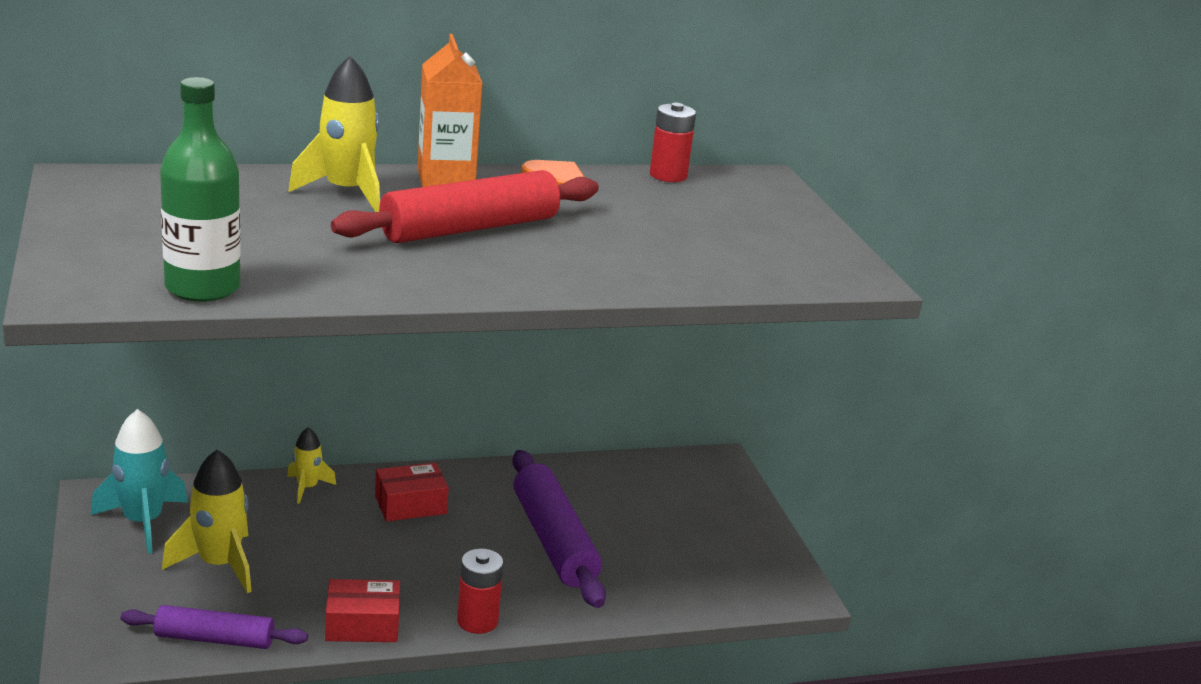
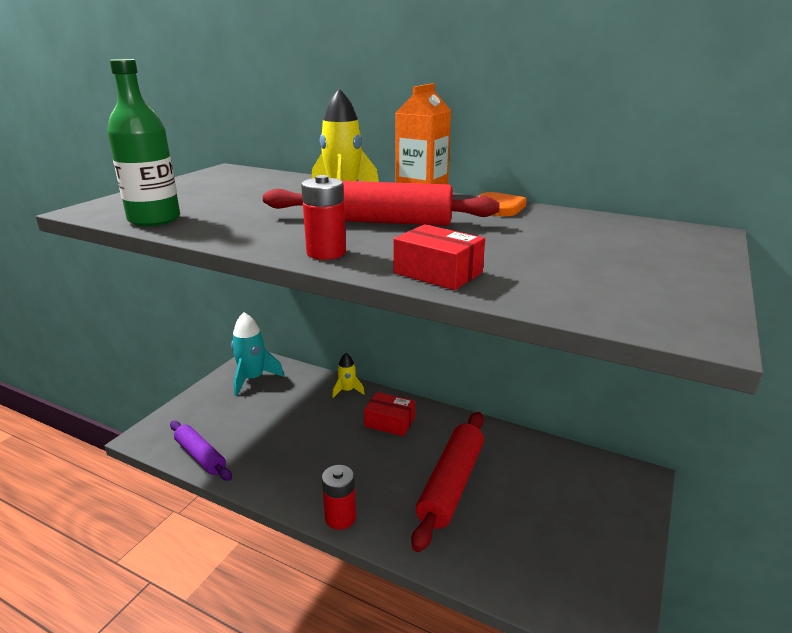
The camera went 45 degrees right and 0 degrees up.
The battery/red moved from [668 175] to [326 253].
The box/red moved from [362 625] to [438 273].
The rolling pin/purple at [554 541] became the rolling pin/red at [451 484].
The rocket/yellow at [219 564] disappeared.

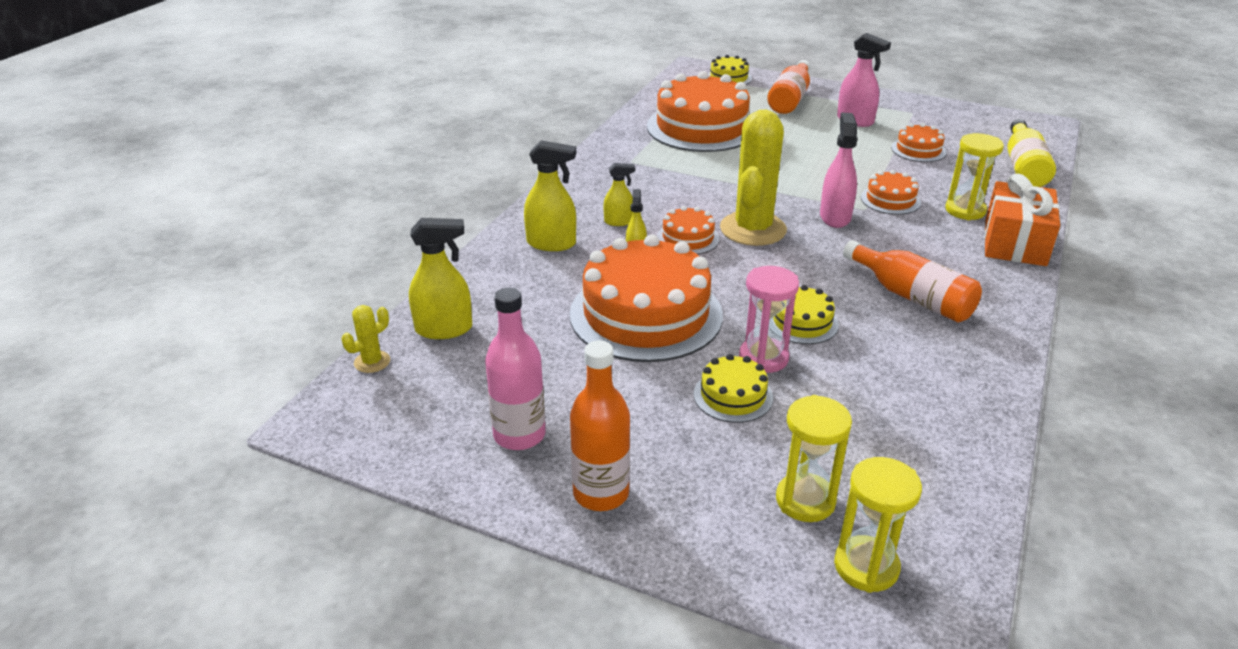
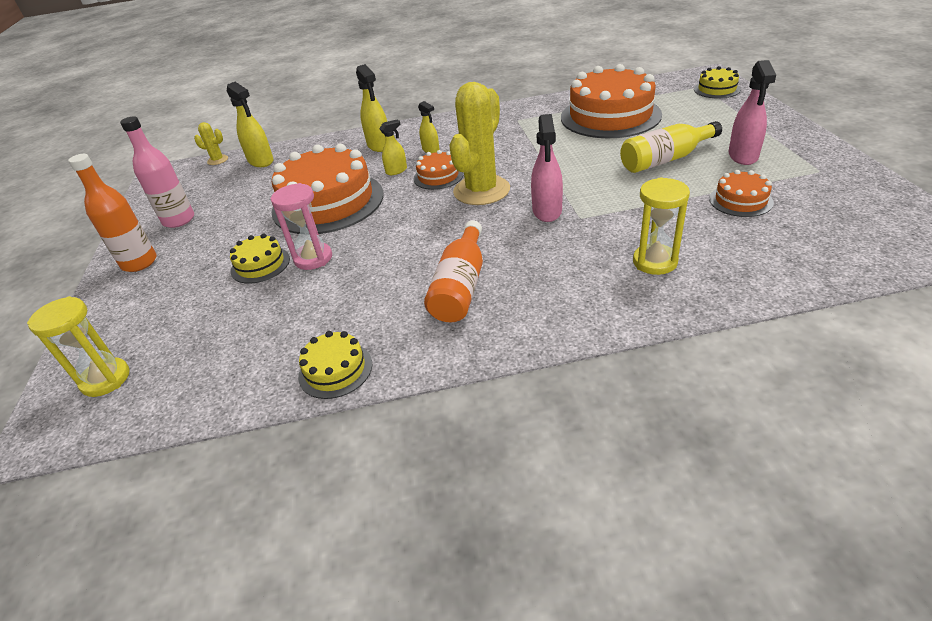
The camera went 60 degrees right and 5 degrees up.
The cake/yellow moved from [802 322] to [335 370].
The cactus/yellow at [753 229] turned 45 degrees counterclockwise.
The spray bottle/pink at [835 217] turned 120 degrees clockwise.
The bottle/yellow moved from [1024 167] to [665 159].
The bottle/orange at [790 99] disappeared.
The hourglass/yellow at [805 500] disappeared.
The cake/orange at [890 200] disappeared.
The gift/orange at [1015 242] disappeared.

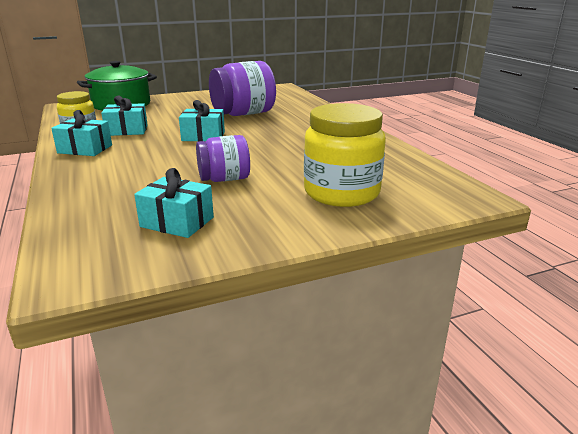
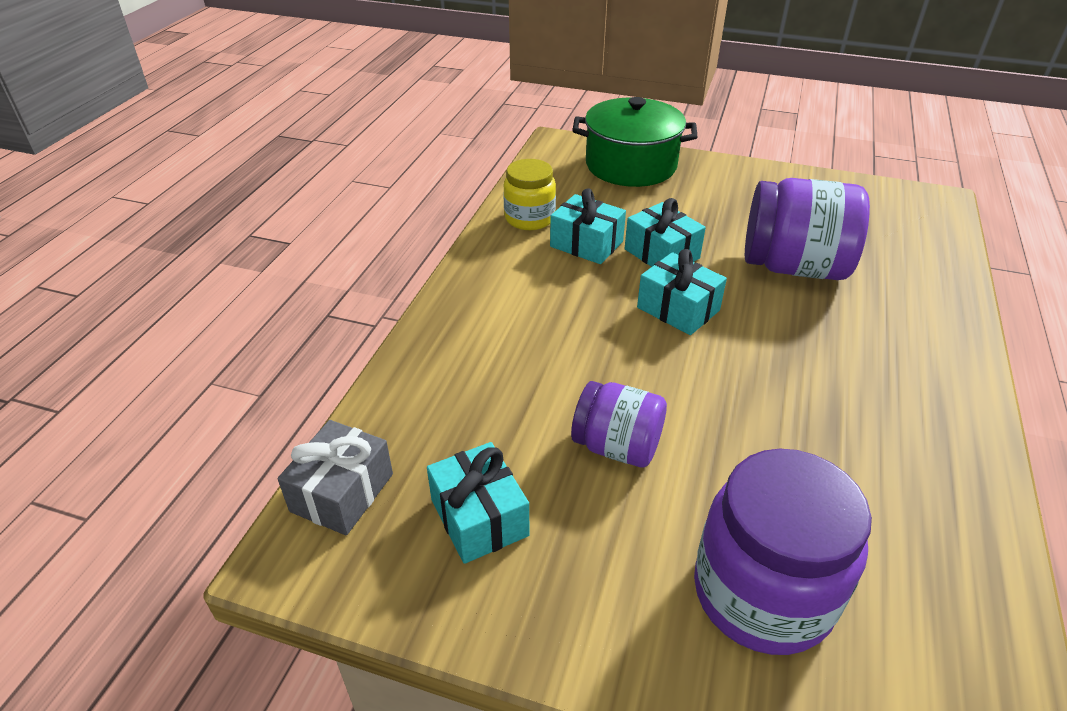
The camera went 40 degrees right and 15 degrees up.
The gift/grey at [342 492] appeared.
The gift/turquoise moved from [85 149] to [661 254].
The jar/yellow at [341 193] became the jar/purple at [762 593].

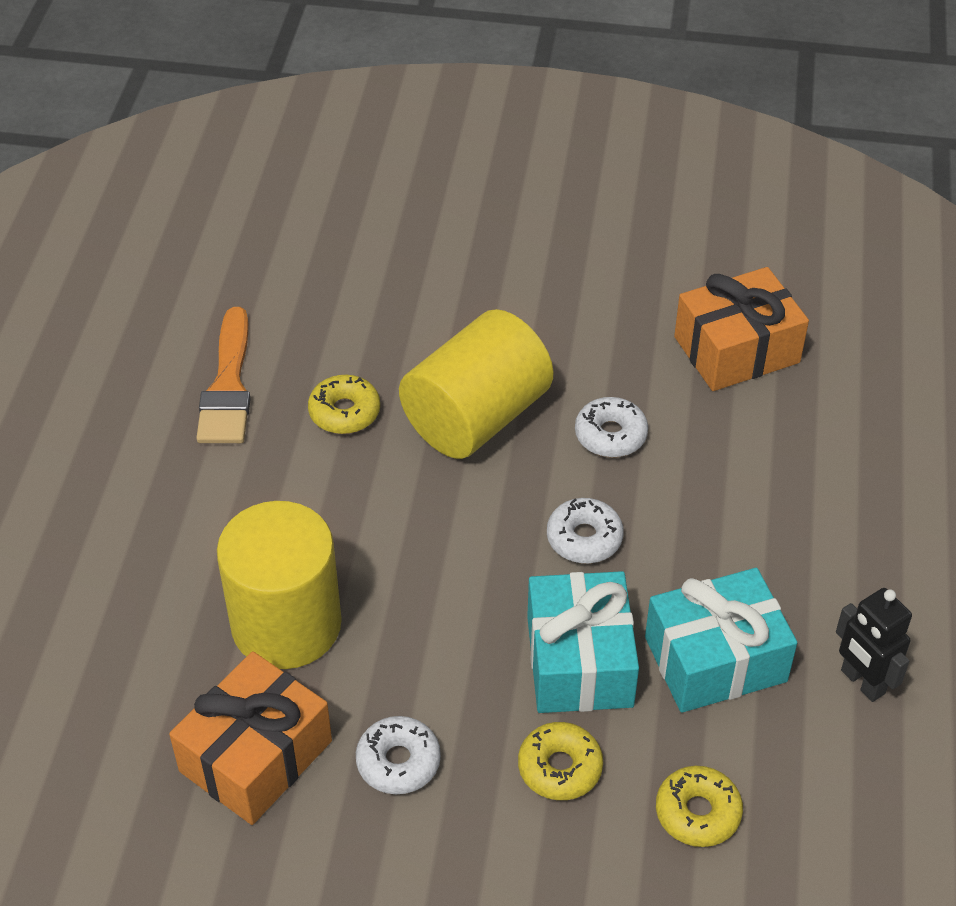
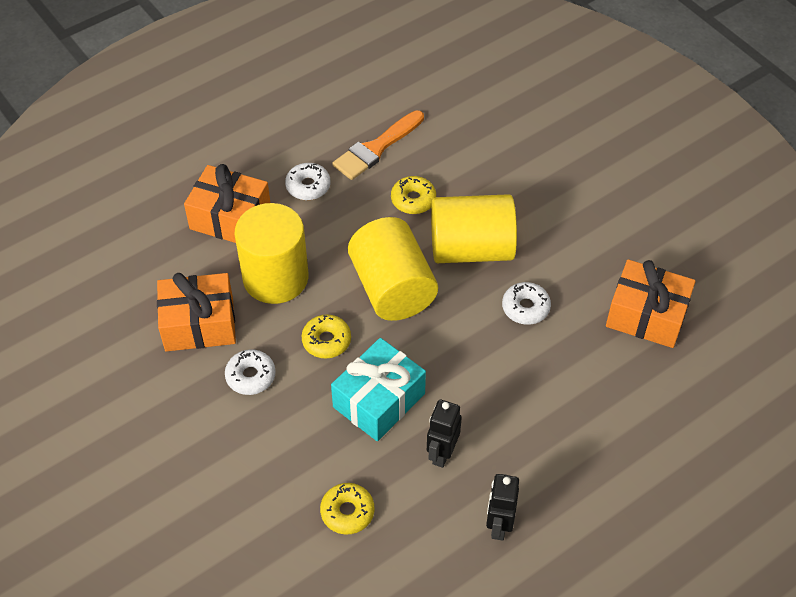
The camera went 45 degrees right and 5 degrees up.
The gift/orange at [230 218] appeared.
The donut/white moved from [584 538] to [308 186].
The donut/yellow moved from [560 768] to [326 341].
The cylinder/yellow at [392 288] appeared.
The gift/turquoise at [715 659] was replaced by the robot/black at [442 453].

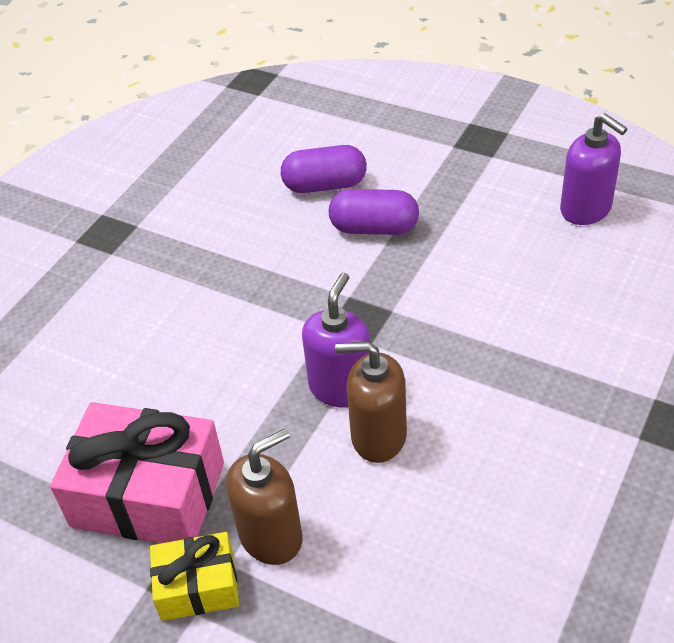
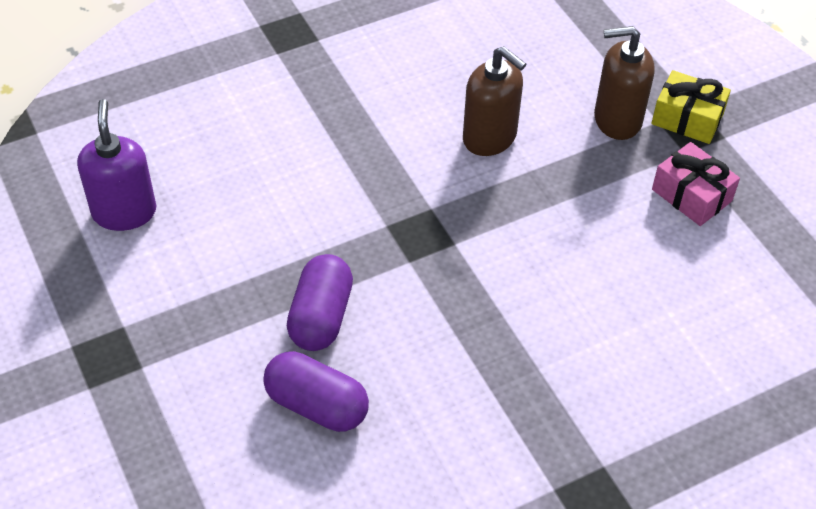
The camera went 150 degrees left and 5 degrees up.
The capsule/purple at [374 228] turned 60 degrees clockwise.
The gift/pink at [148 494] changed to 0.55 times the size.
The soap dispenser/purple at [341 387] disappeared.

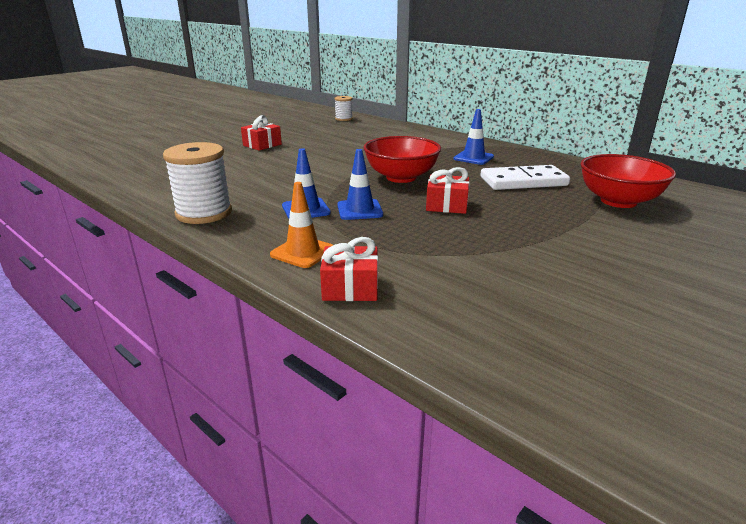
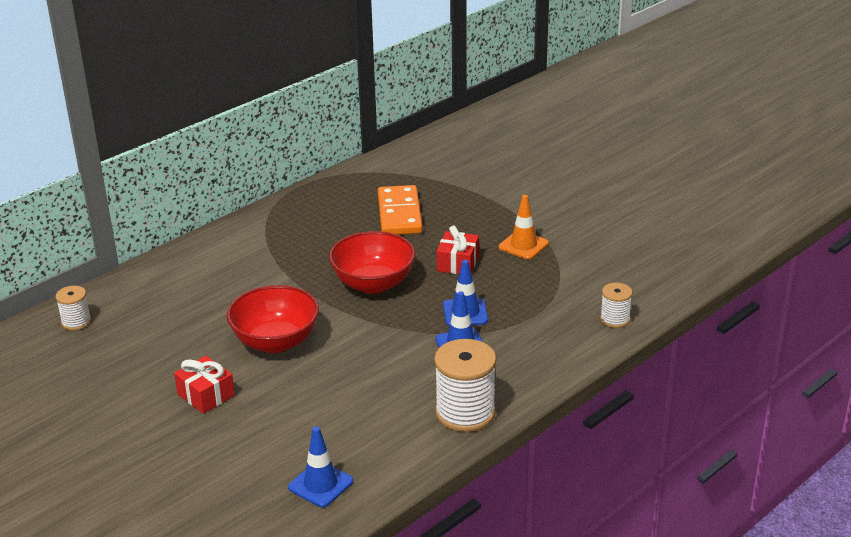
The camera went 85 degrees left and 5 degrees up.
The bowl/red moved from [618 201] to [276 342].
The traffic cone/blue moved from [473 158] to [320 484].
The domino/white at [523 182] became the domino/orange at [399 214].
The traffic cone/orange moved from [302 252] to [523 245].
The gift/red at [350 288] was replaced by the spool/white at [615 319].

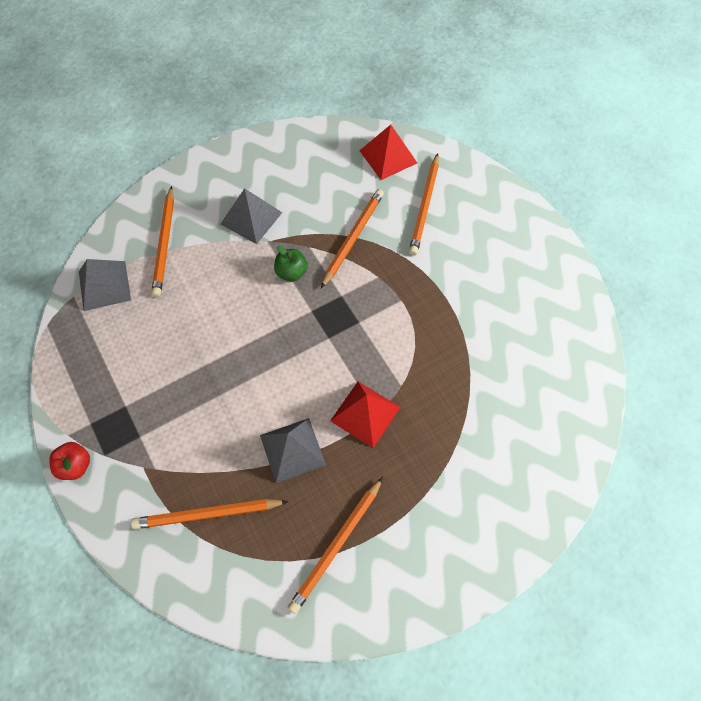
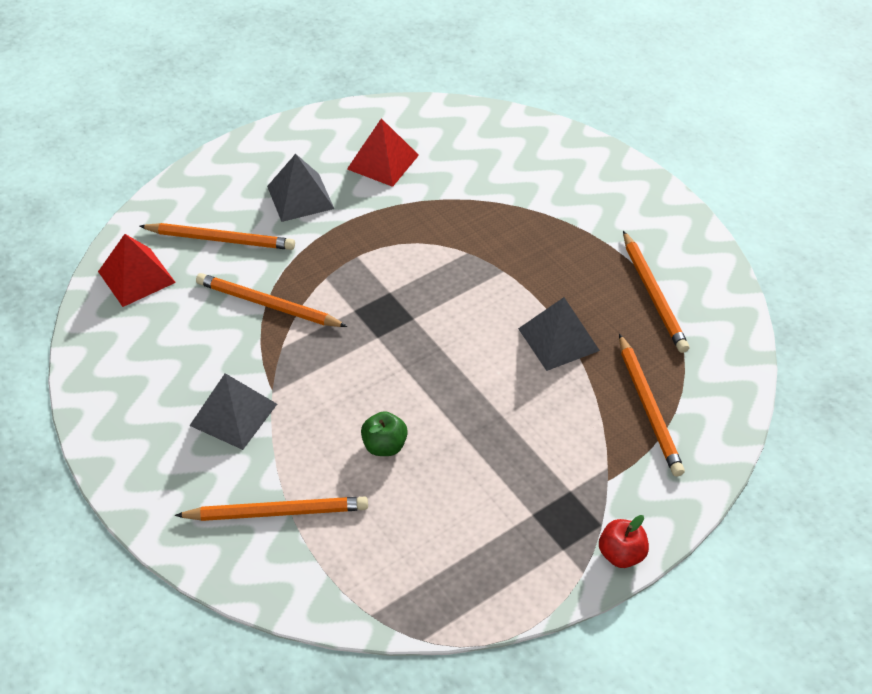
The camera went 95 degrees left and 15 degrees down.
The pyramid/grey moved from [104 285] to [300 197].
The pyramid/red moved from [365 414] to [383 162].
The apple/green moved from [291 272] to [384 446].
The pencil/orange at [337 545] turned 45 degrees clockwise.

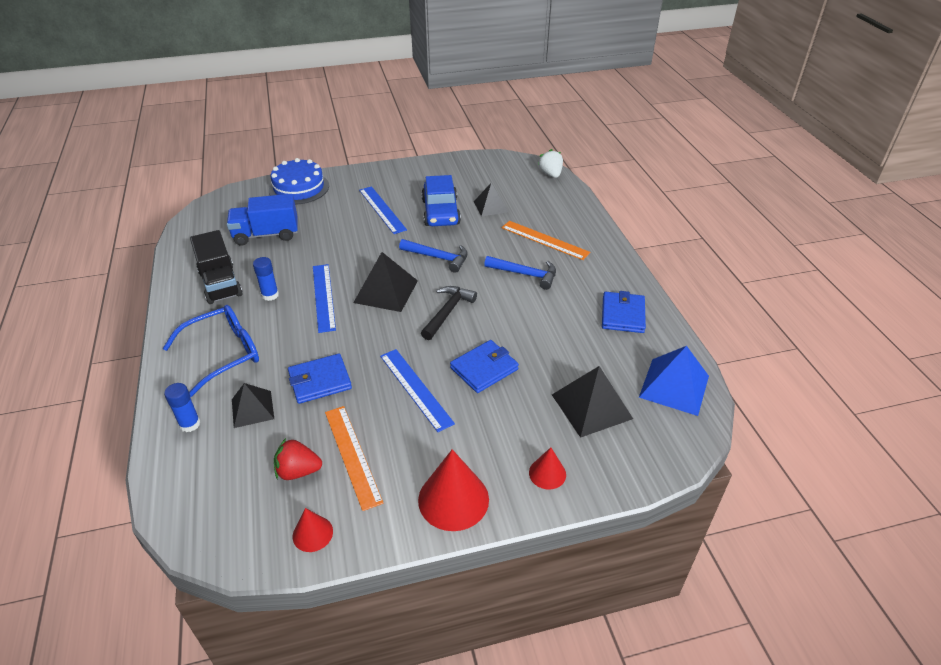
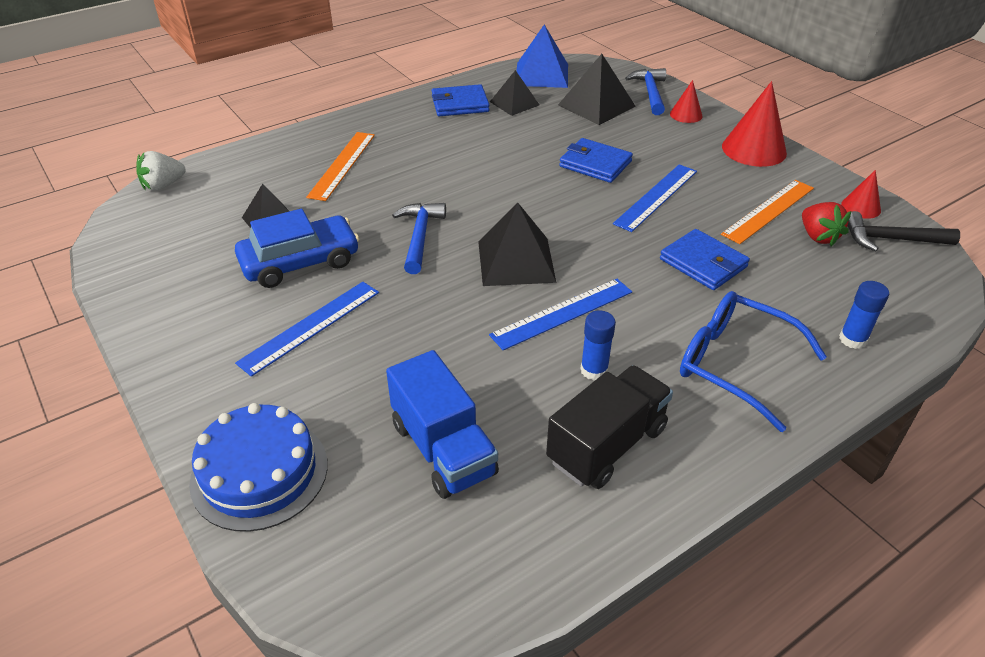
The camera went 110 degrees left and 0 degrees up.
The pyramid/black moved from [252 409] to [514 103].
The hammer/blue moved from [525 274] to [650 92].
The hammer/black moved from [447 312] to [891 239].

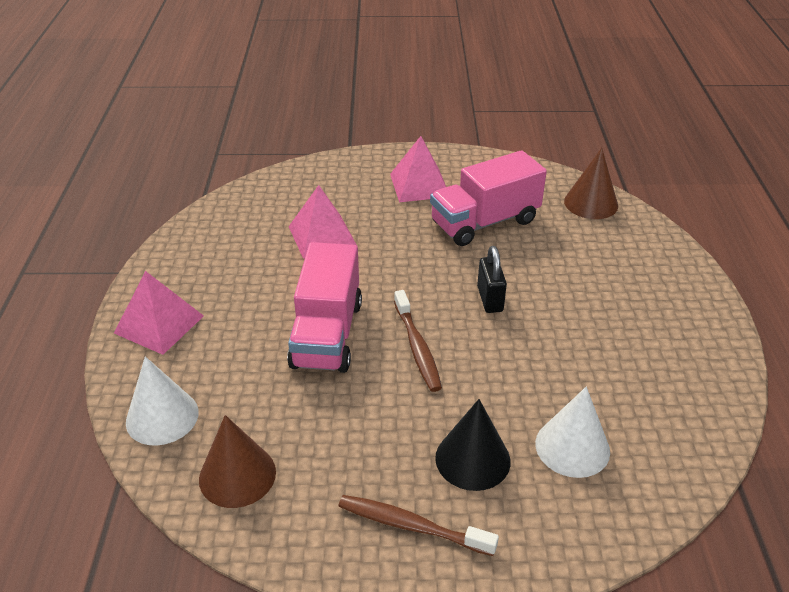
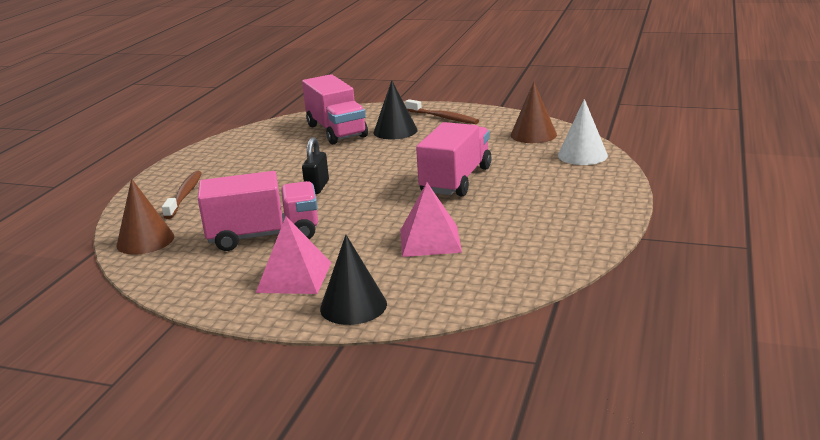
The camera went 160 degrees left and 15 degrees down.
The toothbrush/brown moved from [417 347] to [185 195].
The cone/white at [572 447] was replaced by the truck/pink at [336 131].
The cone/black at [353 306] appeared.
The pyramid/pink at [159 324] disappeared.

